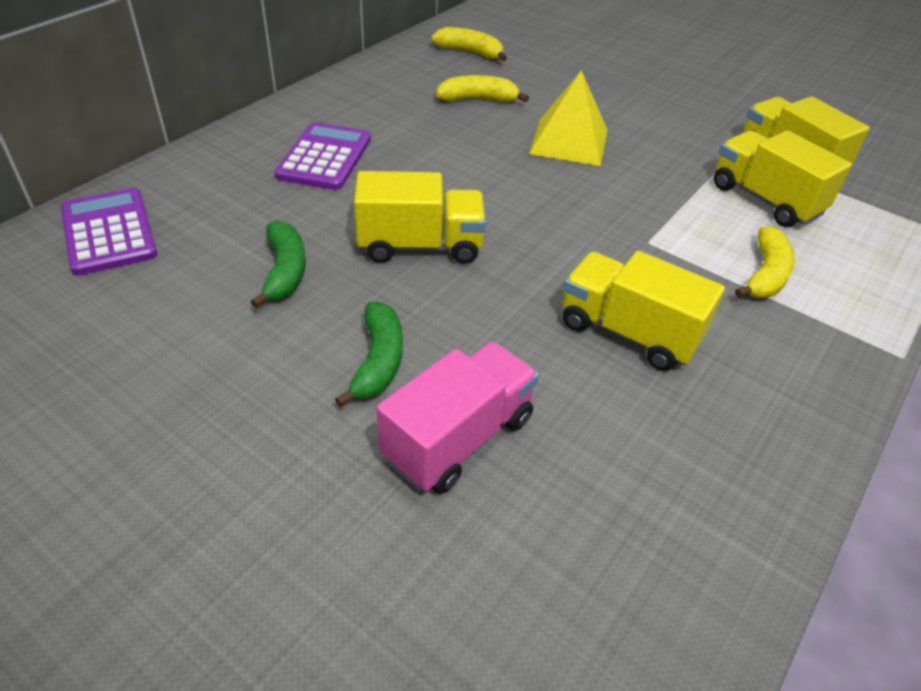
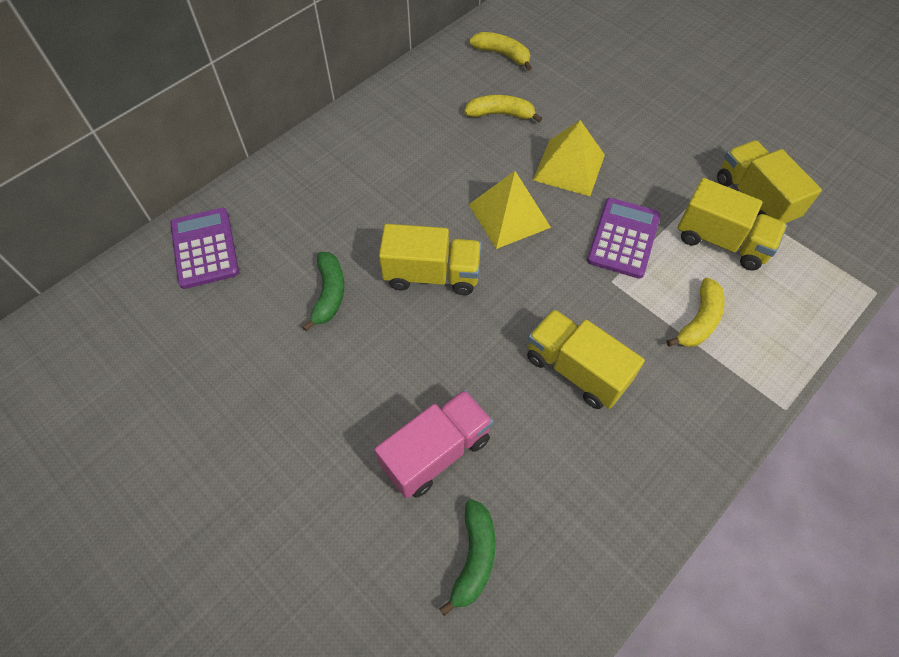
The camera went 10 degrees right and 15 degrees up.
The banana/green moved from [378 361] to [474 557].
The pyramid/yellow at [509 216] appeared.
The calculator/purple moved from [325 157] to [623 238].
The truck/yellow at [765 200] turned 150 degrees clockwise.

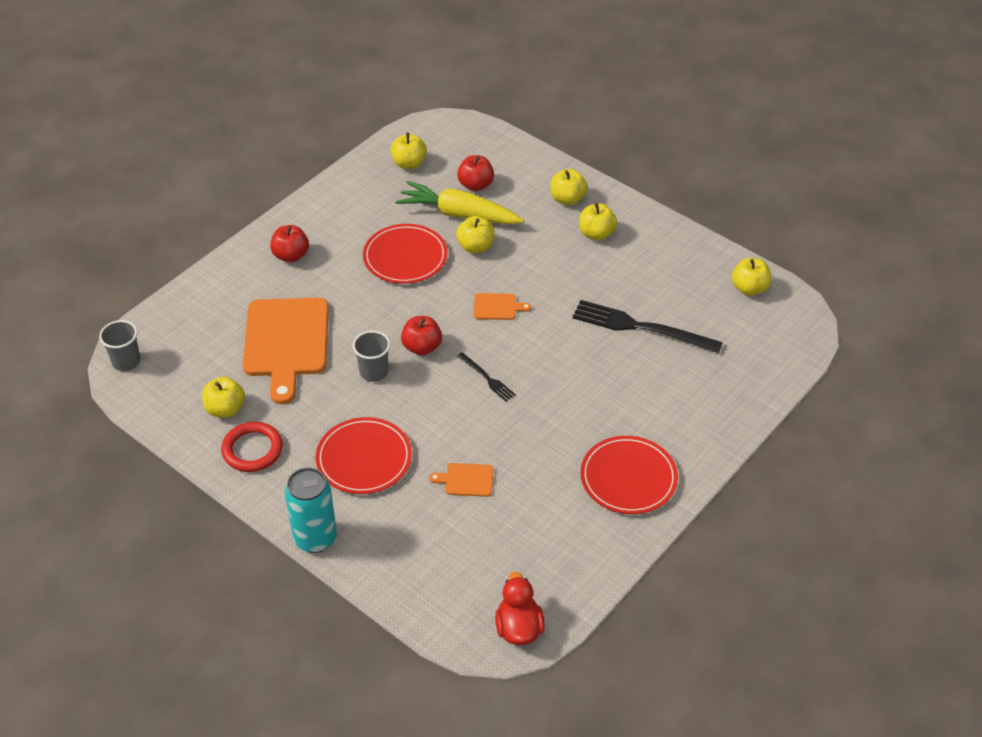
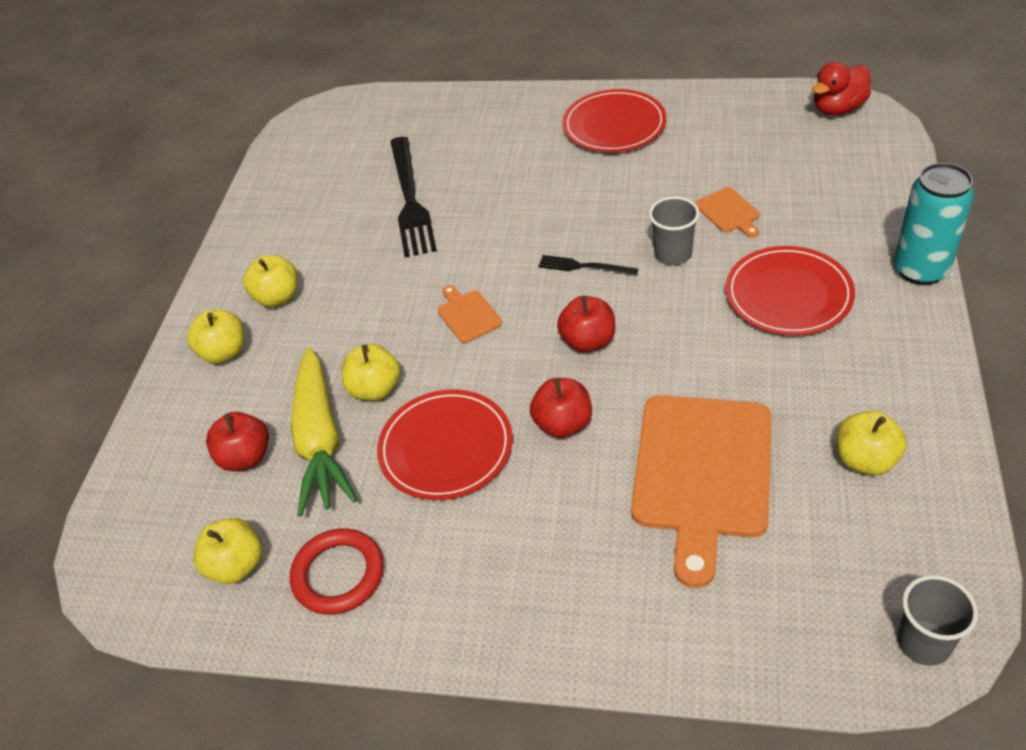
The camera went 115 degrees left and 0 degrees up.
The ring/red moved from [252 449] to [338 574].
The apple/red moved from [291 255] to [563 424].
The fork/black at [487 378] turned 90 degrees counterclockwise.
The cutting board/orange at [286 342] turned 135 degrees clockwise.
The cup/grey moved from [374 372] to [673 254].
The apple/yellow at [749 288] disappeared.

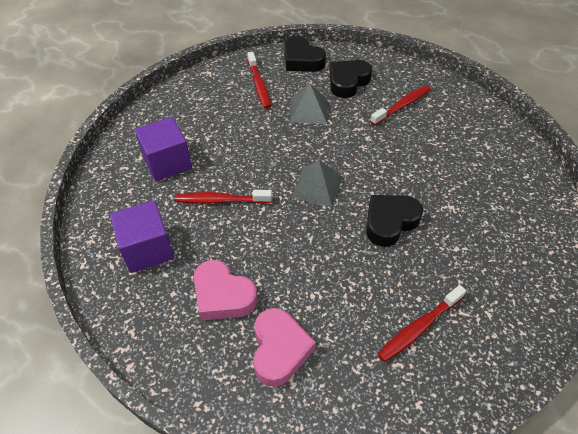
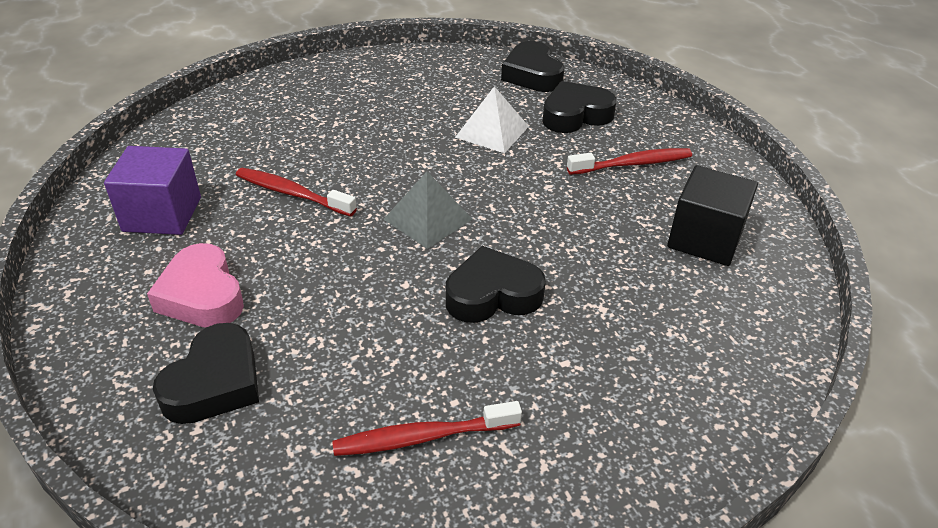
The camera went 25 degrees right and 10 degrees down.
The heart/pink at [279 349] became the heart/black at [215 383].
The pyramid/grey at [308 110] became the pyramid/white at [492 131].
The cube/black at [705 239] appeared.
The cube/purple at [167 162] disappeared.
The toothbrush/red at [259 85] disappeared.

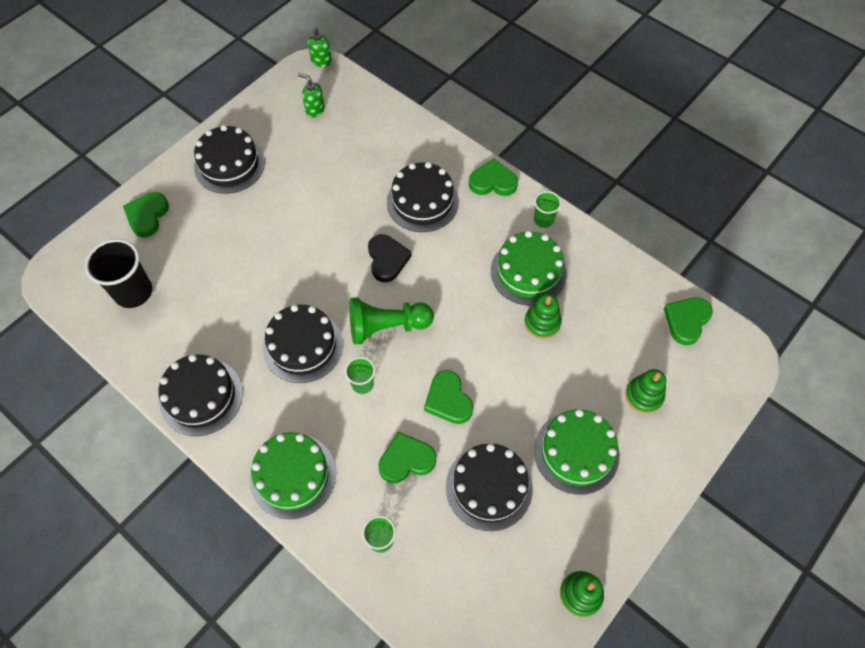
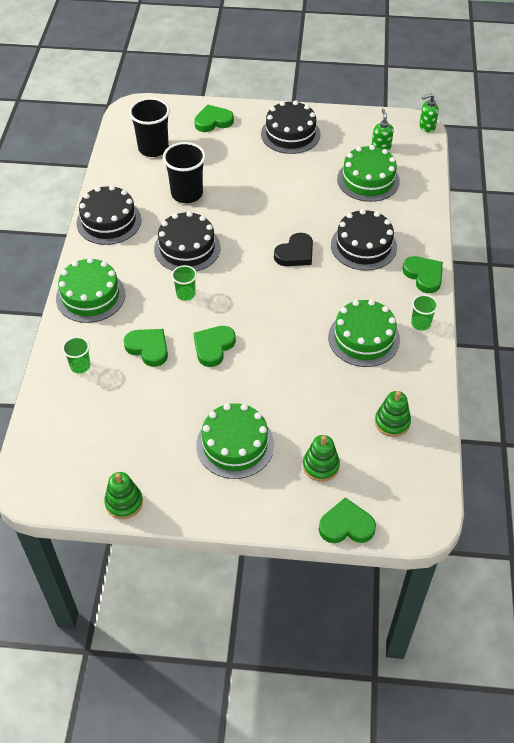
The camera went 55 degrees right and 10 degrees down.
The cup/black at [187 194] appeared.
The heart/green moved from [686 321] to [346 525].
The cake/green at [368 180] appeared.
The stacking toy/green moved from [542 323] to [392 422].
The pawn/green at [387 327] disappeared.
The cake/black at [489 487] disappeared.

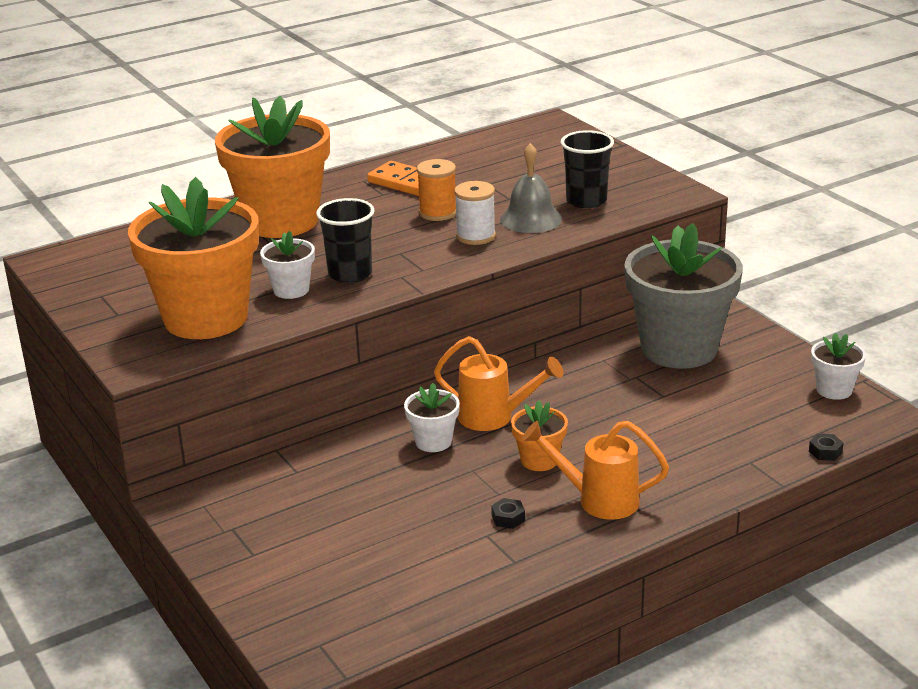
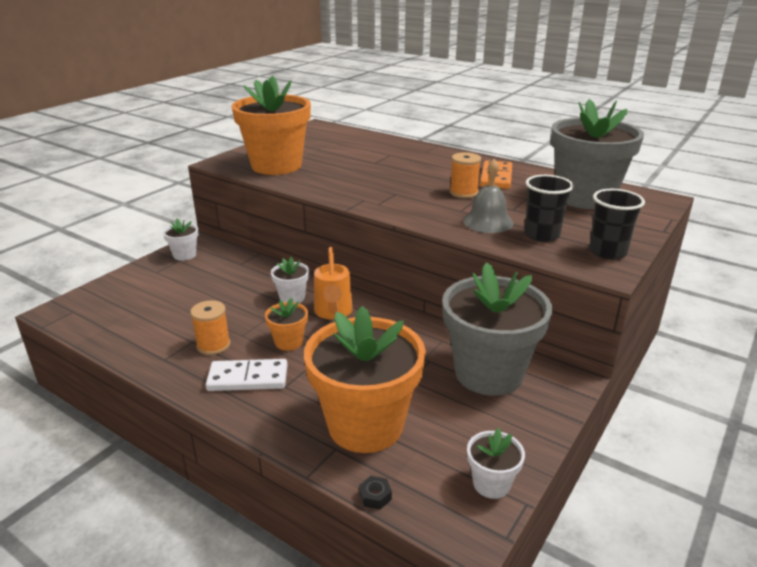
The camera went 65 degrees right and 0 degrees up.
The flower pot/white moved from [291 290] to [184 255].
The nut/black at [508 518] was replaced by the spool/orange at [213 345].
The watering can/orange at [598 500] was replaced by the domino/white at [248 378].
The flower pot/orange moved from [281 221] to [365 425].
The flower pot/grey at [585 198] appeared.
The cup/black moved from [350 274] to [607 252].
The spool/white at [475 236] disappeared.

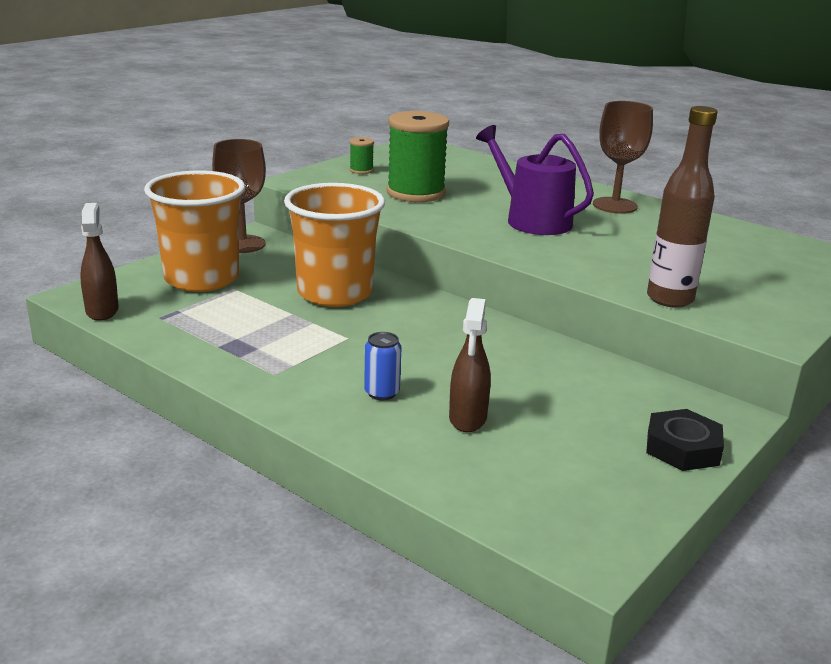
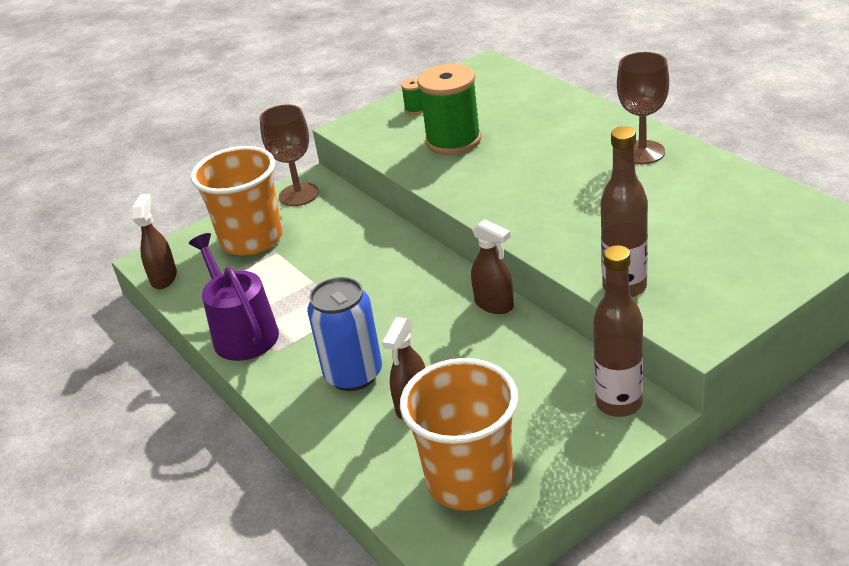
The camera went 20 degrees right and 10 degrees up.
The watering can/purple moved from [532 220] to [242 333].
The can/blue at [382 393] changed to 2.02 times the size.
The cup/orange moved from [335 293] to [470 480].
The spray bottle/brown at [494 304] appeared.
The bottle/brown at [619 403] appeared.
The nut/black at [682 448] disappeared.

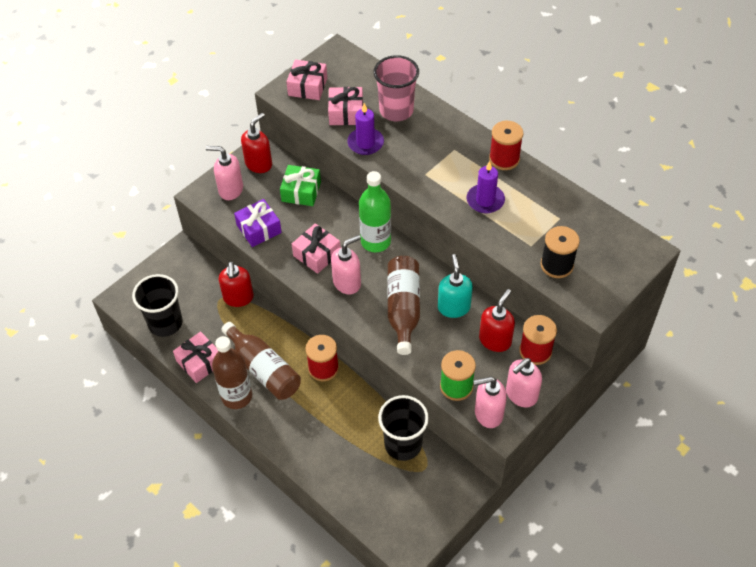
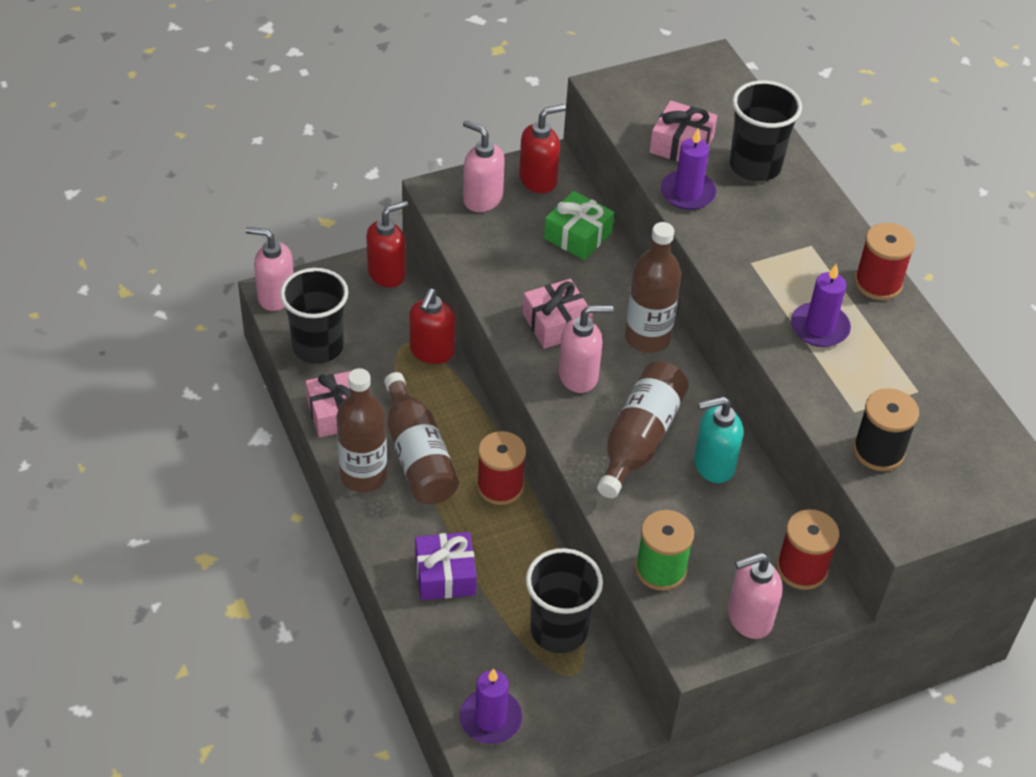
The camera went 20 degrees right and 5 degrees down.
The soap dispenser/pink moved from [488 414] to [275 296].
The soap dispenser/red moved from [495 340] to [387 273].
The gift/purple moved from [259 229] to [445 575].
The candle/purple at [490 719] appeared.
The bottle/green at [375 241] became the bottle/brown at [647 337].
The soap dispenser/turquoise at [453 307] turned 120 degrees counterclockwise.
The cup/pink at [396 110] became the cup/black at [755 166].
The gift/pink at [307 87] disappeared.

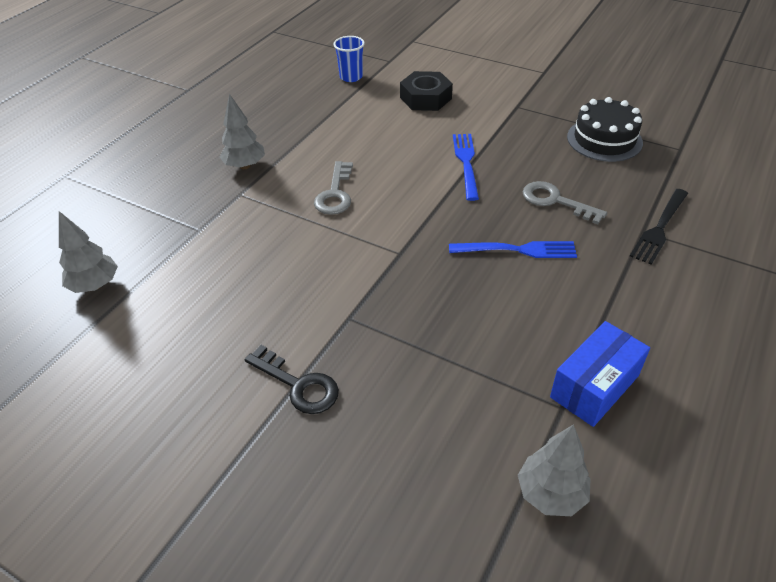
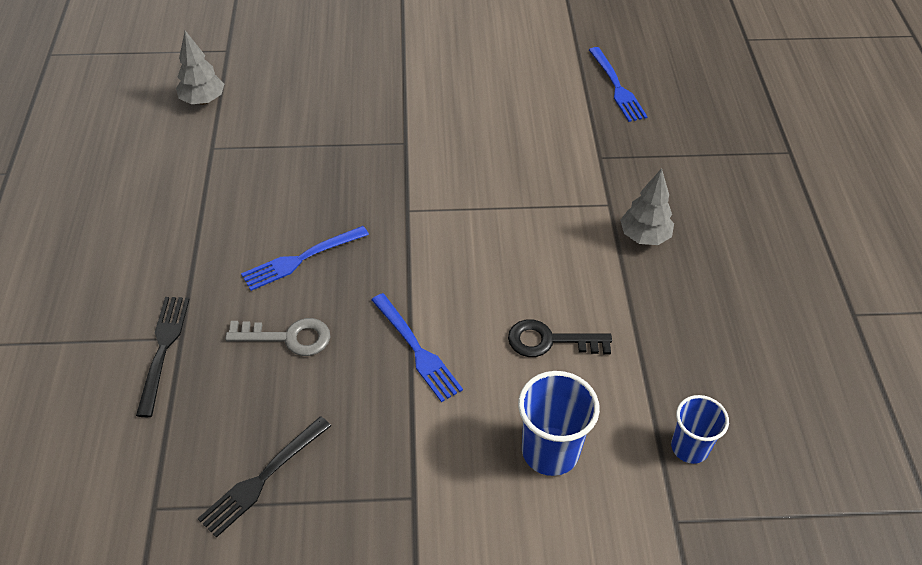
The camera went 145 degrees right and 5 degrees up.
The cake/black at [604 140] was replaced by the fork/black at [263 478].
The key/black moved from [298 385] to [549 341].
The nut/black at [425 98] was replaced by the cup/blue at [550 451].
The tree/grey at [95 285] was replaced by the fork/blue at [617 87].
The key/grey at [335 194] disappeared.
The box/blue at [594 386] disappeared.

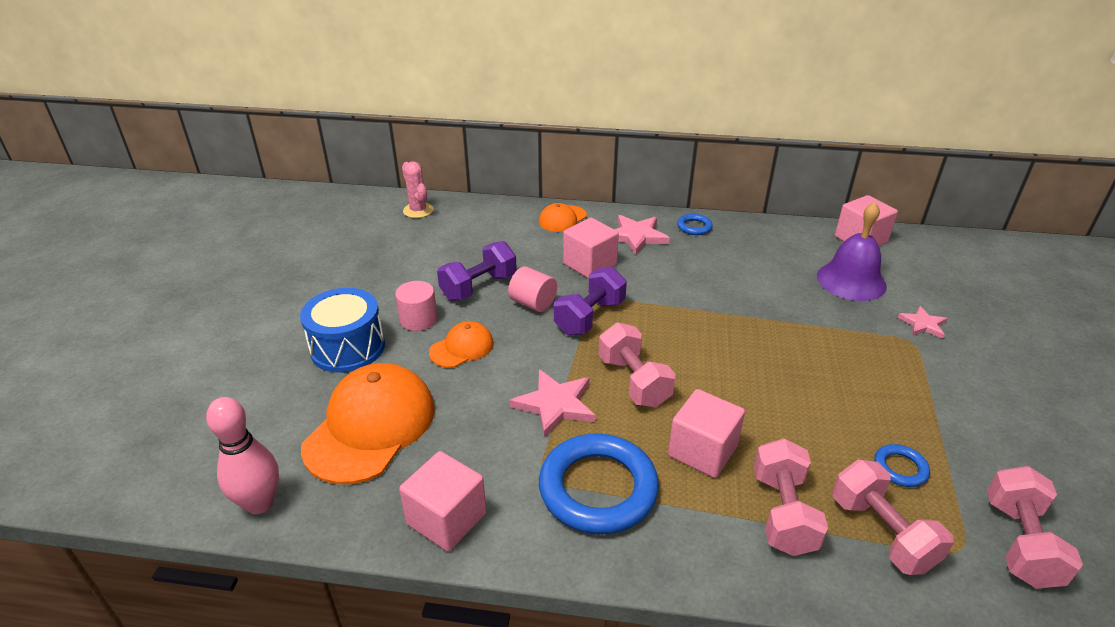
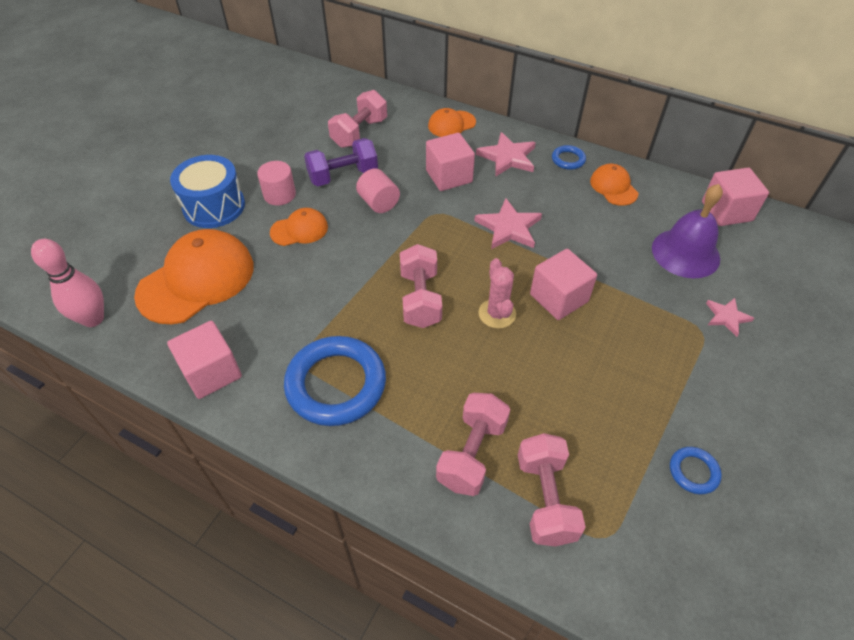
The camera went 20 degrees right and 15 degrees up.
The dumbbell/pink moved from [1019 543] to [359 133].
The star/pink moved from [555 404] to [509 227].
The cactus/pink moved from [418 210] to [497 314].
The cube/pink moved from [702 451] to [559 298].
The cap/orange at [613 187] appeared.
The ring/blue moved from [900 468] to [693 472].
The dumbbell/purple at [590 317] disappeared.

